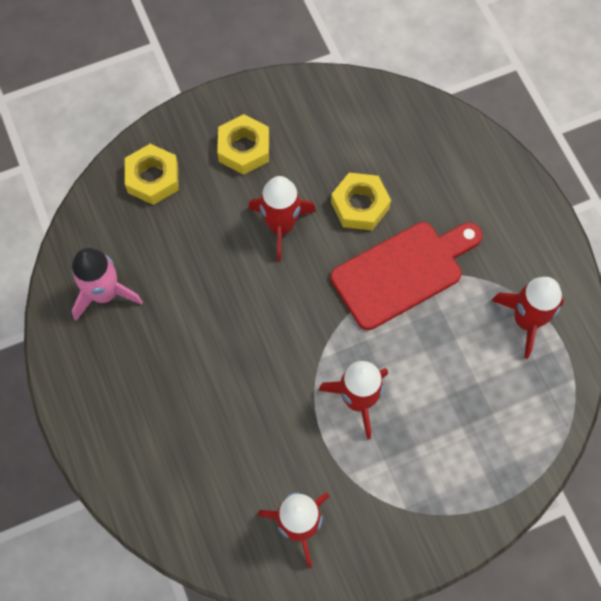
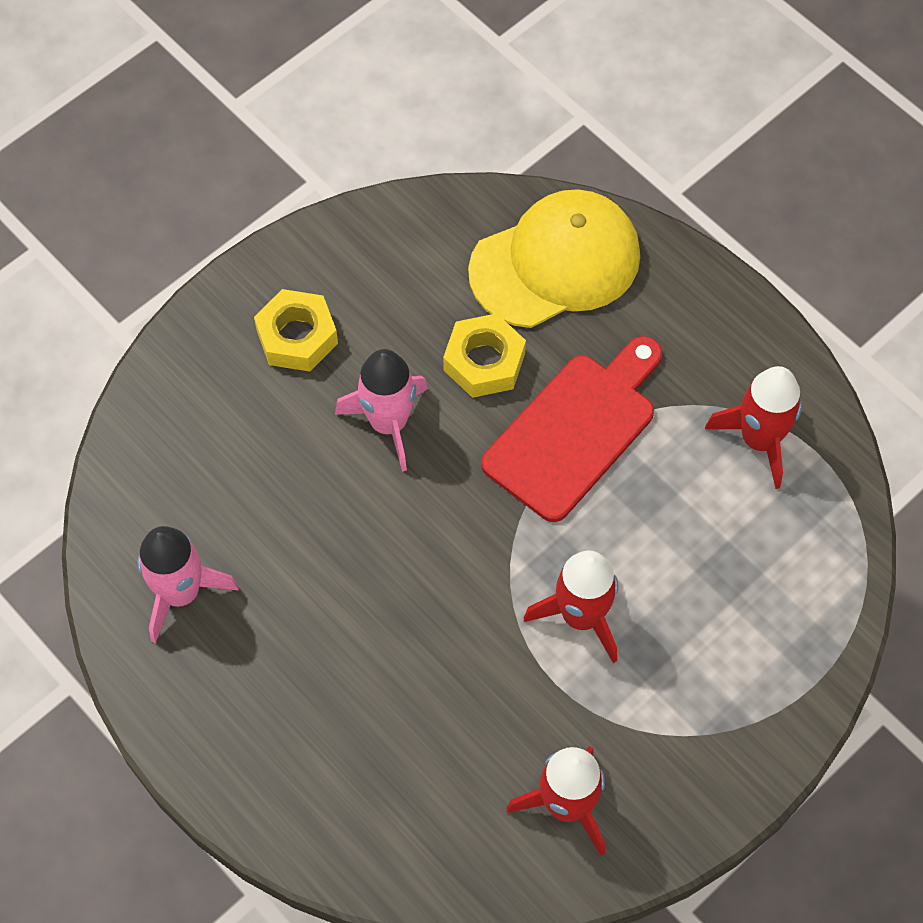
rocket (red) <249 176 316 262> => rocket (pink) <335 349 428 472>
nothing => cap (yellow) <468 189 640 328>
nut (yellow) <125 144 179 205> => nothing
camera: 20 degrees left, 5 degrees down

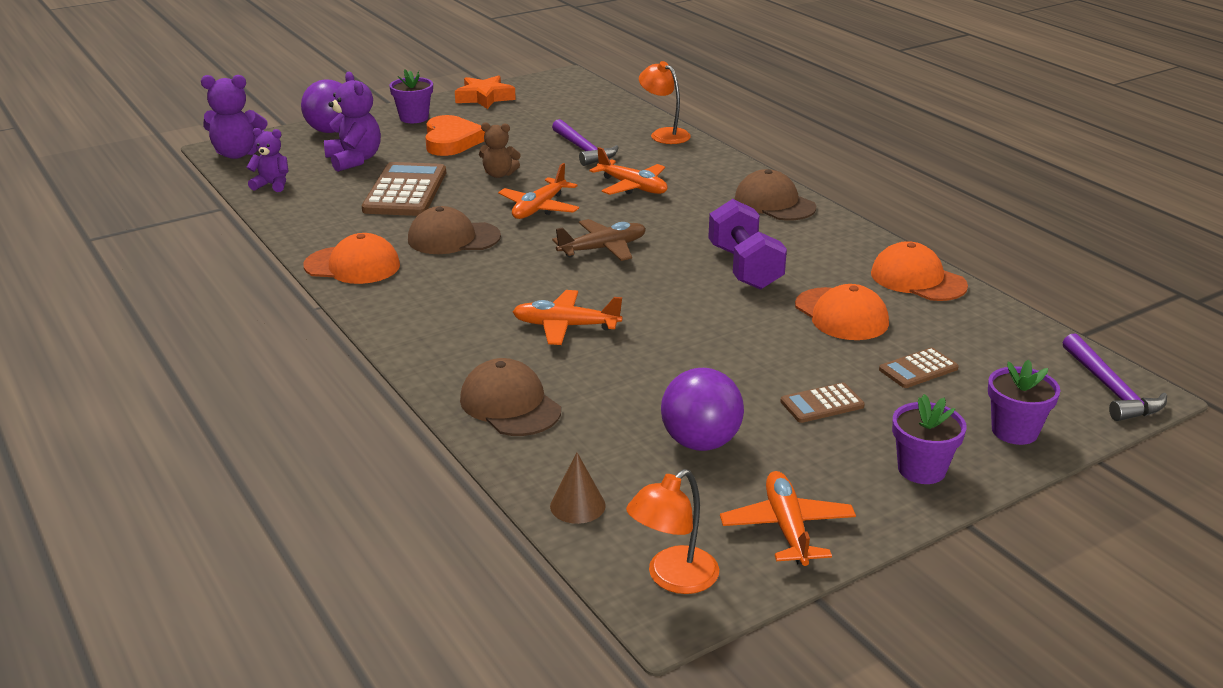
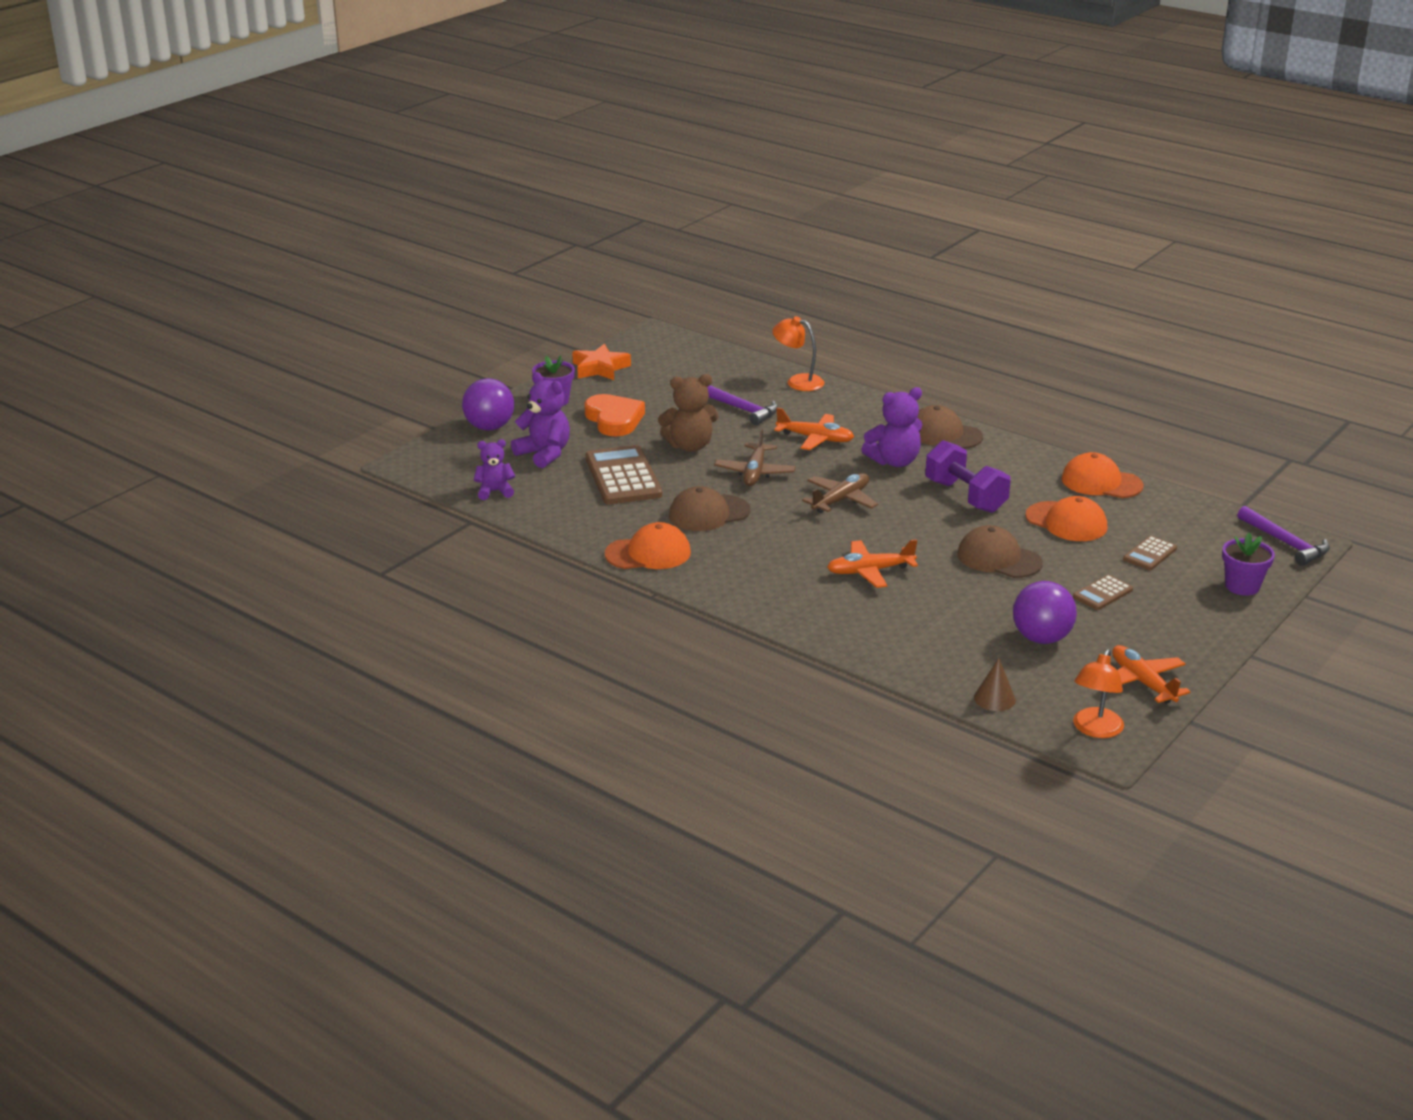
teddy bear (brown) <479 122 521 178> => teddy bear (brown) <658 374 719 452>, x1.55
plane (orange) <498 163 579 219> => plane (brown) <714 428 796 486>
teddy bear (purple) <201 75 267 159> => teddy bear (purple) <861 387 922 467>, move
cap (brown) <460 358 561 436> => cap (brown) <957 525 1043 578>, move
flower pot (purple) <892 394 967 484> => nothing
camera: 20 degrees left, 0 degrees up

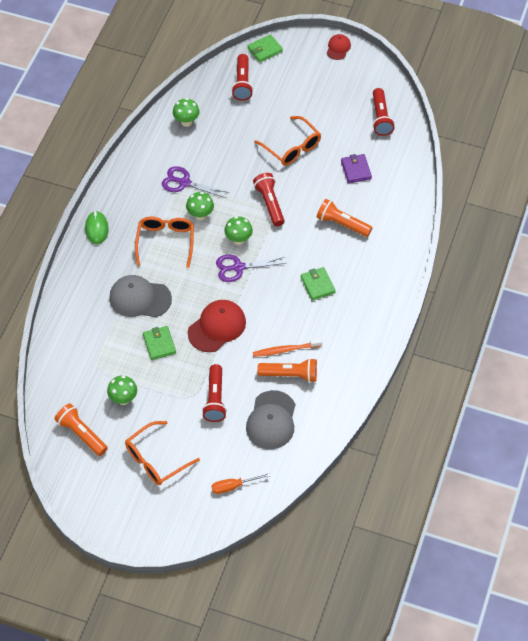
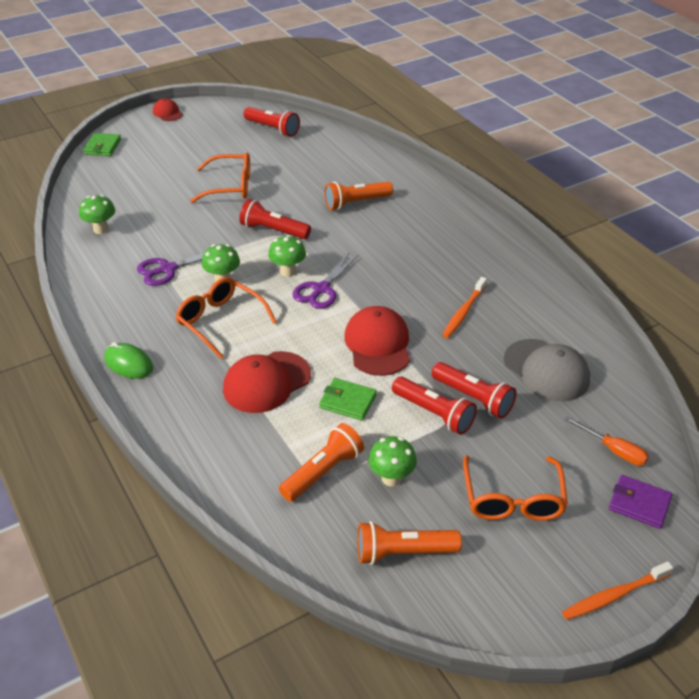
cap (grey) <109 275 172 317> => cap (red) <223 351 311 413>
flashlight (orange) <258 358 317 383> => flashlight (orange) <279 423 364 502>, move
flashlight (red) <231 54 253 101> => flashlight (red) <392 377 477 435>, move
nothing => toothbrush (orange) <562 562 673 620>
screwdriver (orange) <212 473 271 494> => screwdriver (orange) <564 417 649 466>, 75 degrees counterclockwise
wallet (purple) <341 154 372 183> => wallet (purple) <609 475 672 529>, move
wallet (green) <301 267 336 301> => nothing
camera: 50 degrees left, 15 degrees down

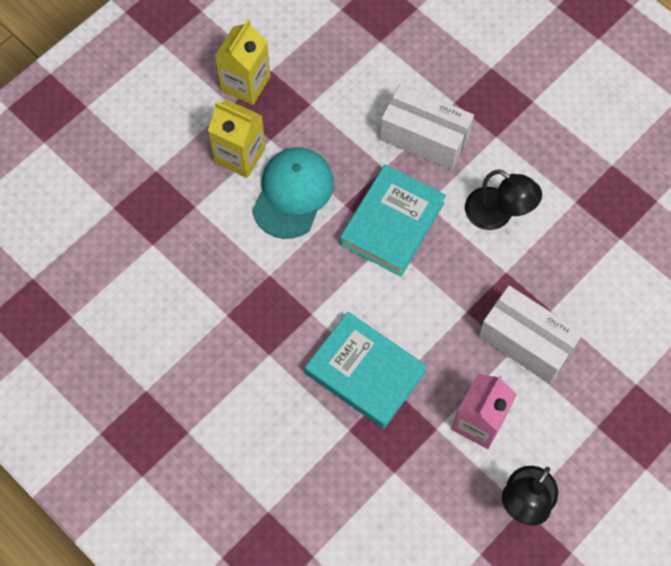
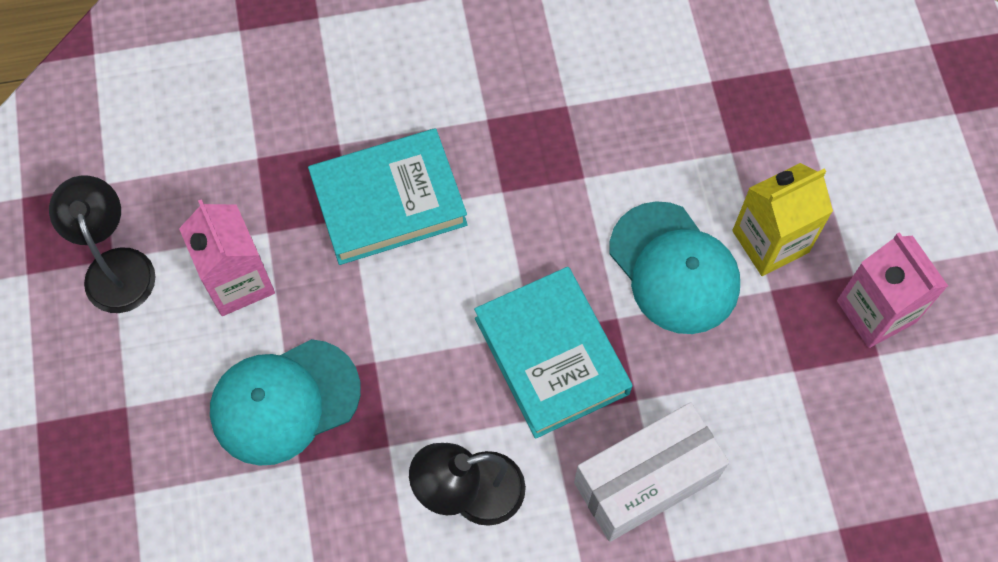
box (white) <478 286 583 384> => cap (turquoise) <210 339 361 466>
carton (yellow) <215 20 271 105> => carton (pink) <837 232 948 348>
camera: 125 degrees right, 0 degrees up

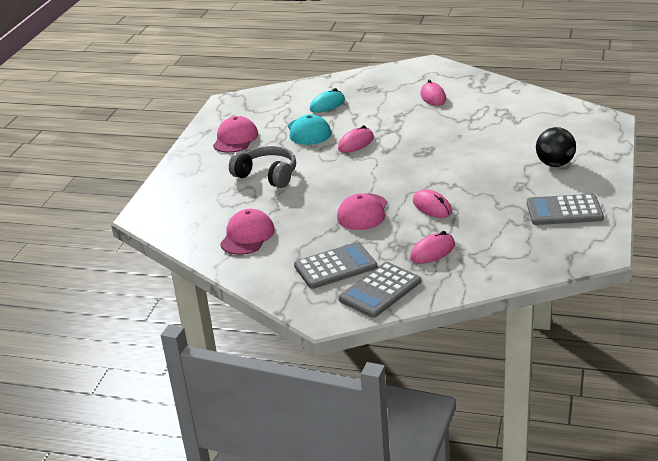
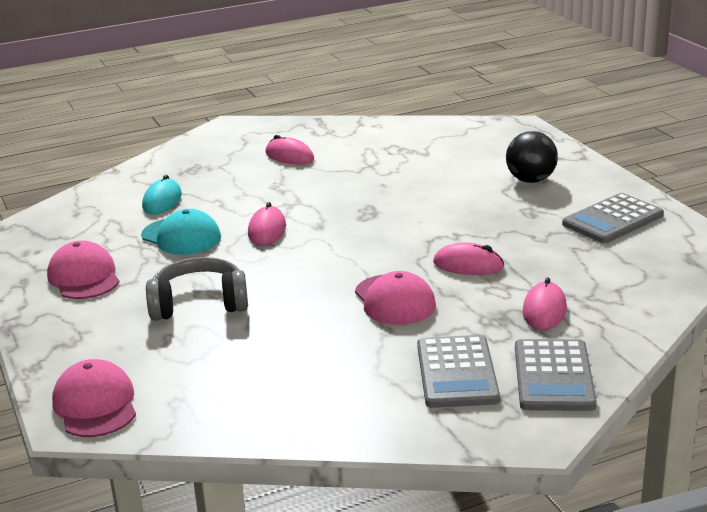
cap (pink) <220 209 275 255> => cap (pink) <52 359 136 437>, move
calculator (grey) <294 242 377 289> => calculator (grey) <417 335 500 408>, 150 degrees clockwise
camera: 40 degrees left, 5 degrees down

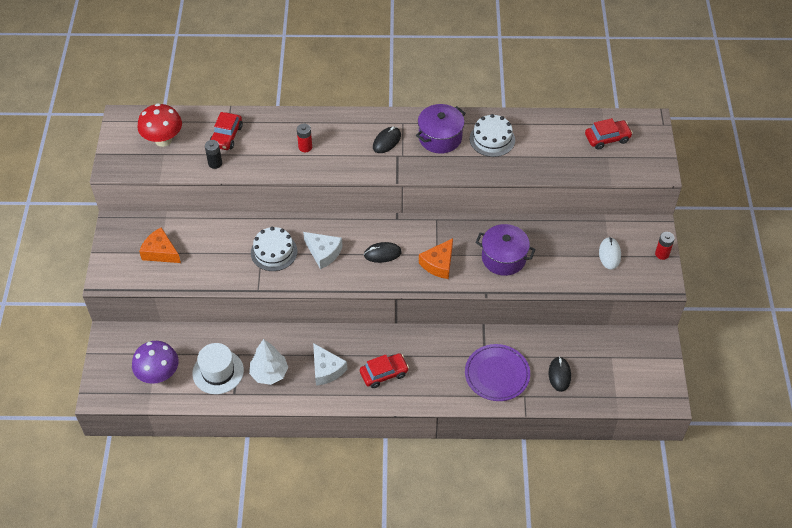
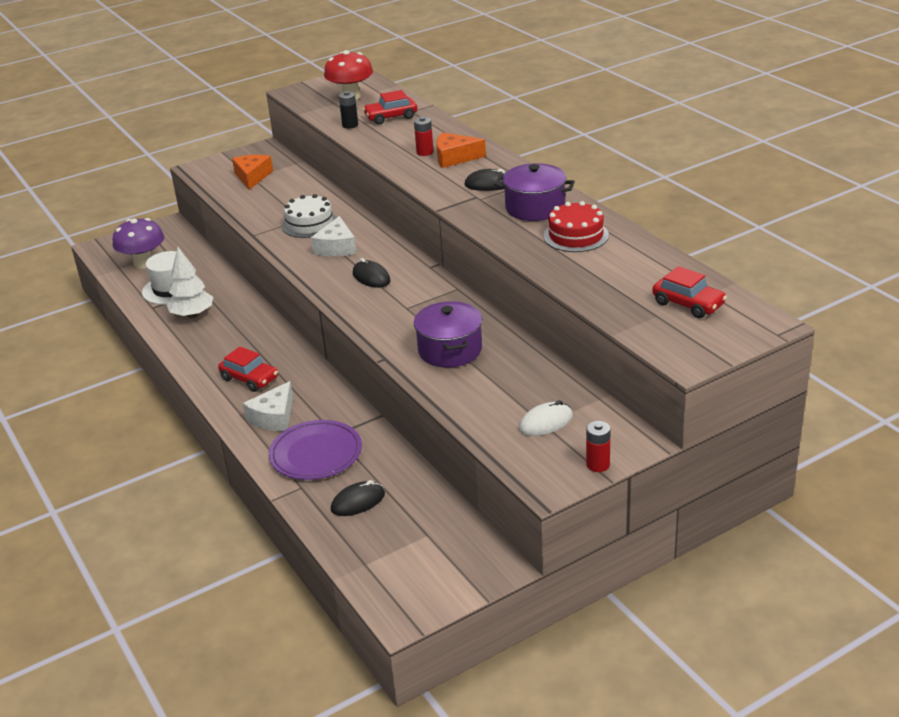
cheese (white) <313 343 347 386> => cheese (white) <243 381 293 431>, move
cheese (orange) <419 238 453 279> => cheese (orange) <436 132 486 168>, move
cake (white) <470 114 515 157> => cake (red) <543 201 609 252>
camera: 60 degrees right, 20 degrees down

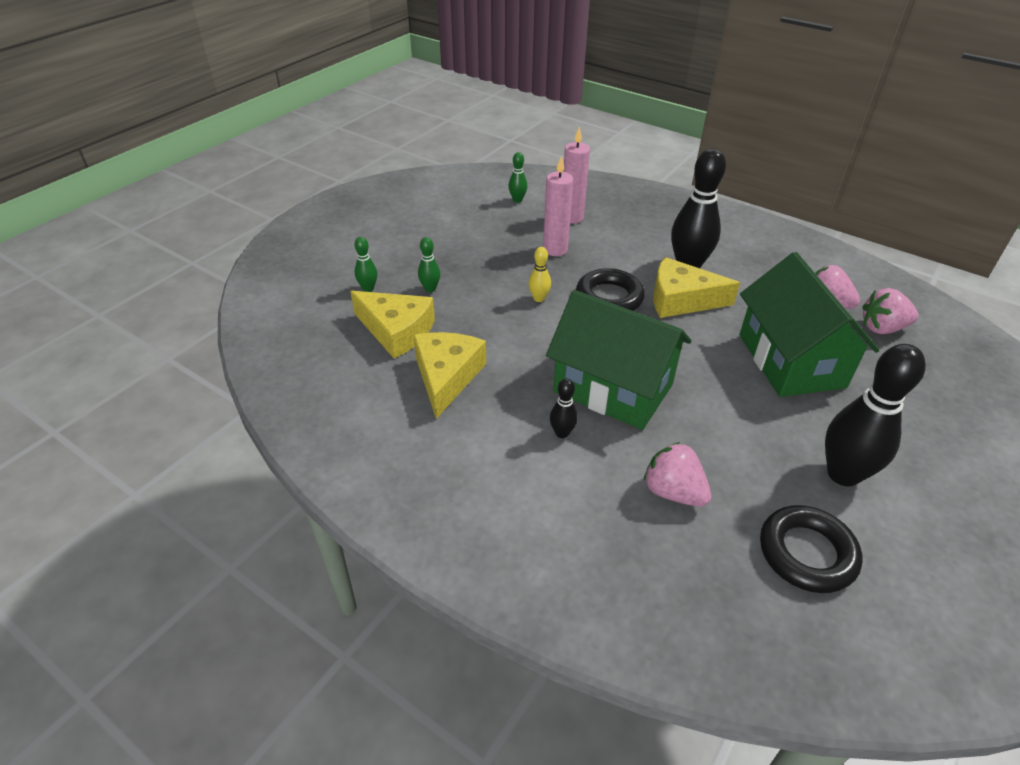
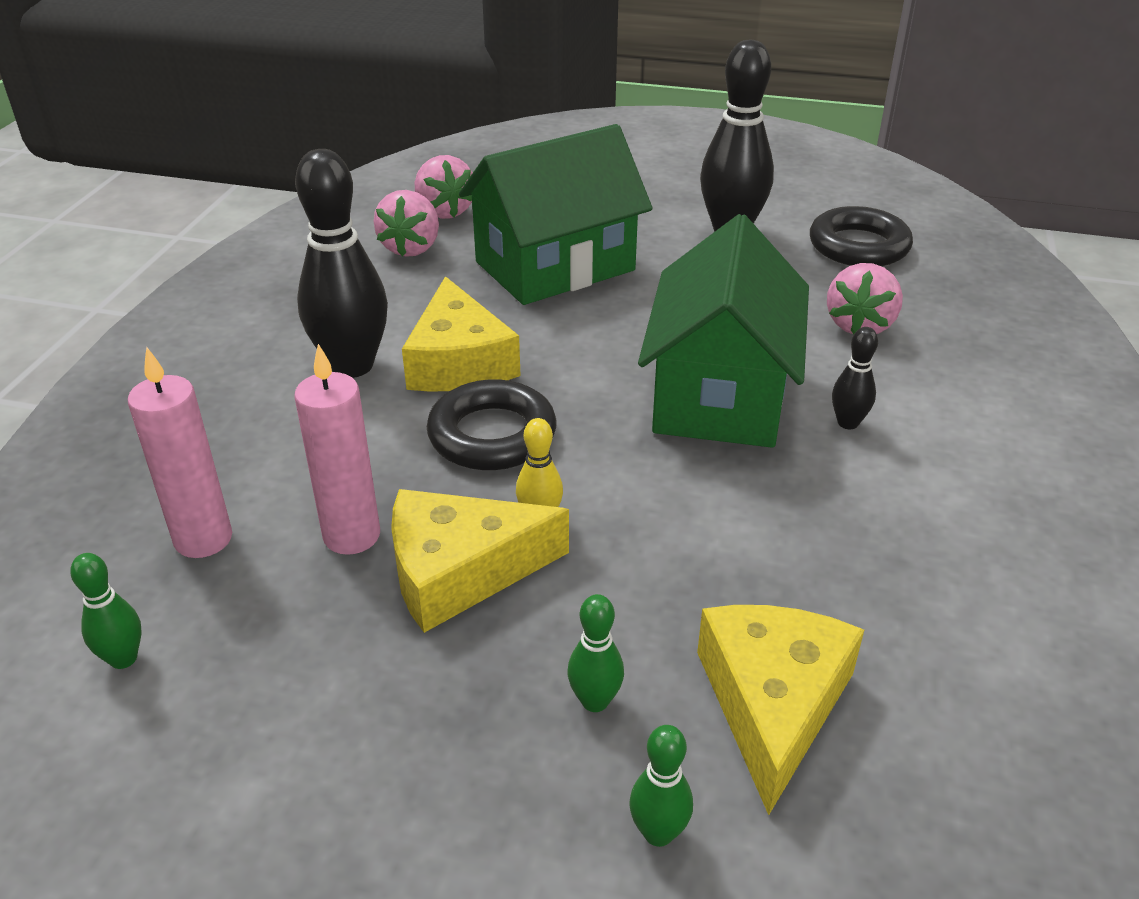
cheese (yellow) <413 332 486 419> => cheese (yellow) <391 489 569 633>, move
camera: 110 degrees left, 5 degrees down

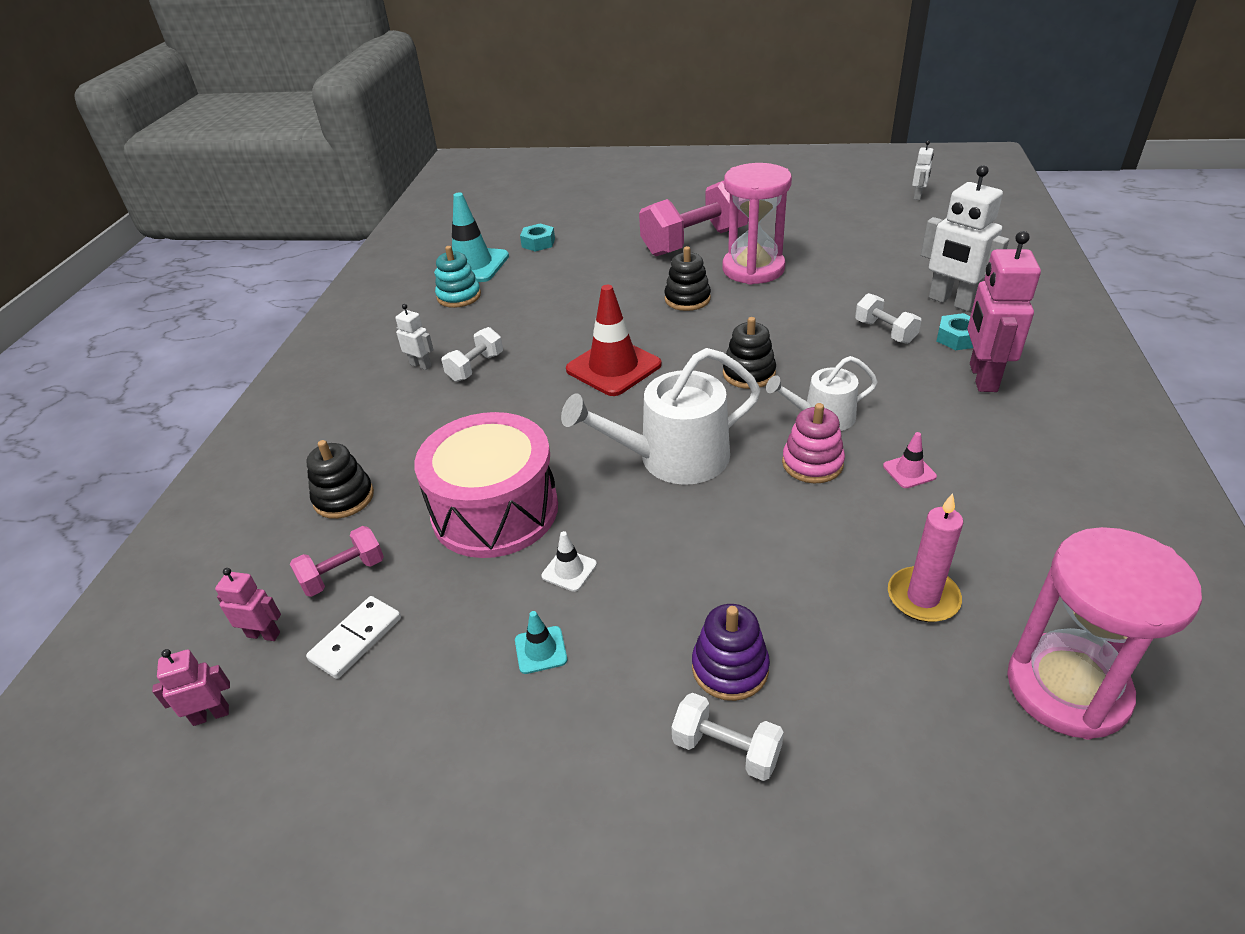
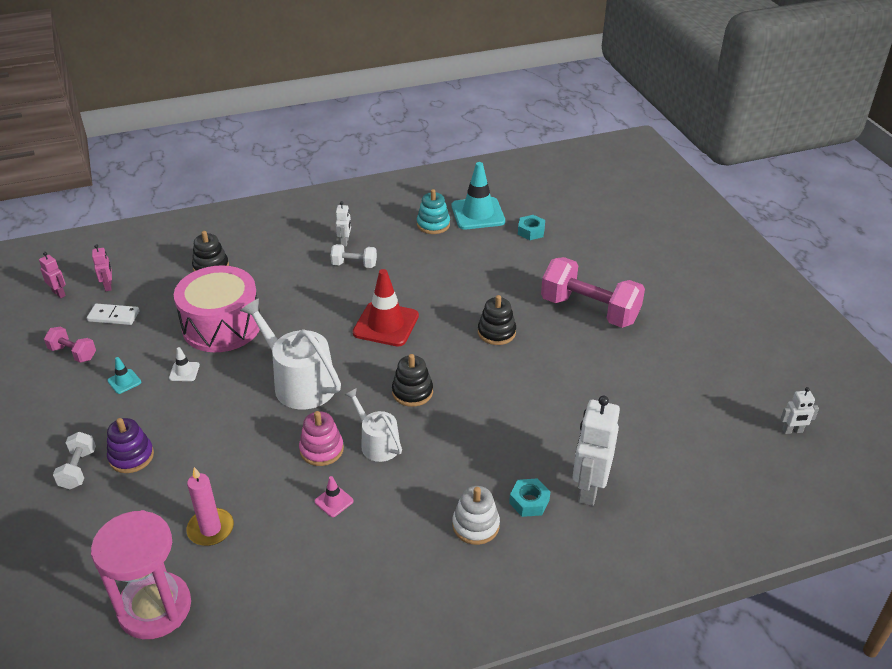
dumbbell (pink) <290 526 384 597> => dumbbell (pink) <44 327 96 363>, move
robot (pink) <967 231 1041 392> => stacking toy (white) <453 486 500 545>
hourglass (pink) <723 163 792 285> => nothing
dumbbell (white) <855 293 922 344> => nothing
camera: 60 degrees right, 0 degrees up

